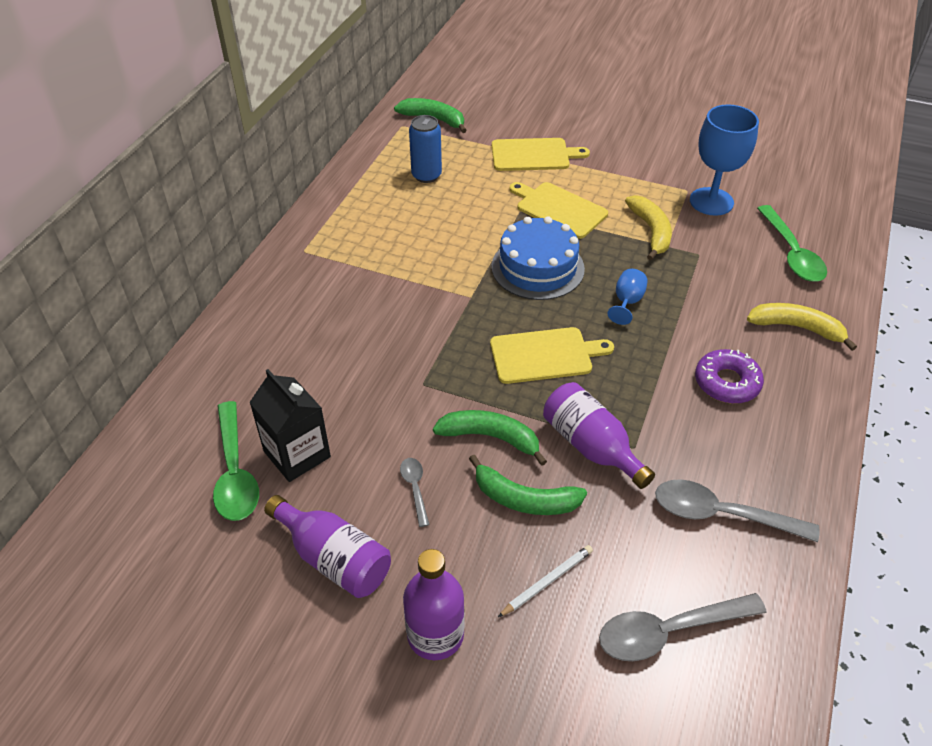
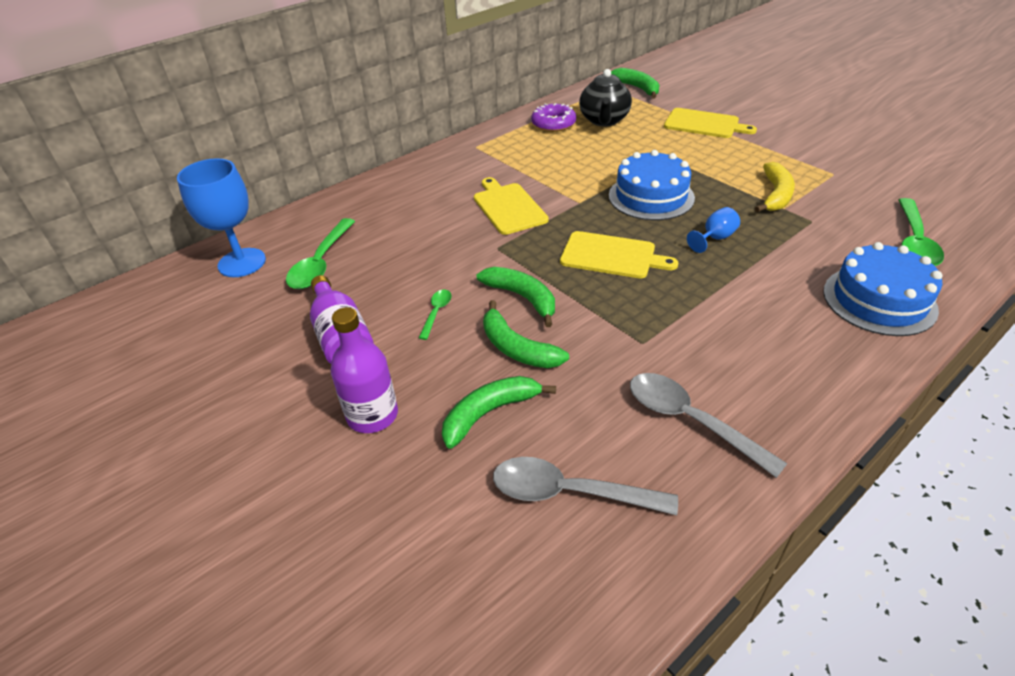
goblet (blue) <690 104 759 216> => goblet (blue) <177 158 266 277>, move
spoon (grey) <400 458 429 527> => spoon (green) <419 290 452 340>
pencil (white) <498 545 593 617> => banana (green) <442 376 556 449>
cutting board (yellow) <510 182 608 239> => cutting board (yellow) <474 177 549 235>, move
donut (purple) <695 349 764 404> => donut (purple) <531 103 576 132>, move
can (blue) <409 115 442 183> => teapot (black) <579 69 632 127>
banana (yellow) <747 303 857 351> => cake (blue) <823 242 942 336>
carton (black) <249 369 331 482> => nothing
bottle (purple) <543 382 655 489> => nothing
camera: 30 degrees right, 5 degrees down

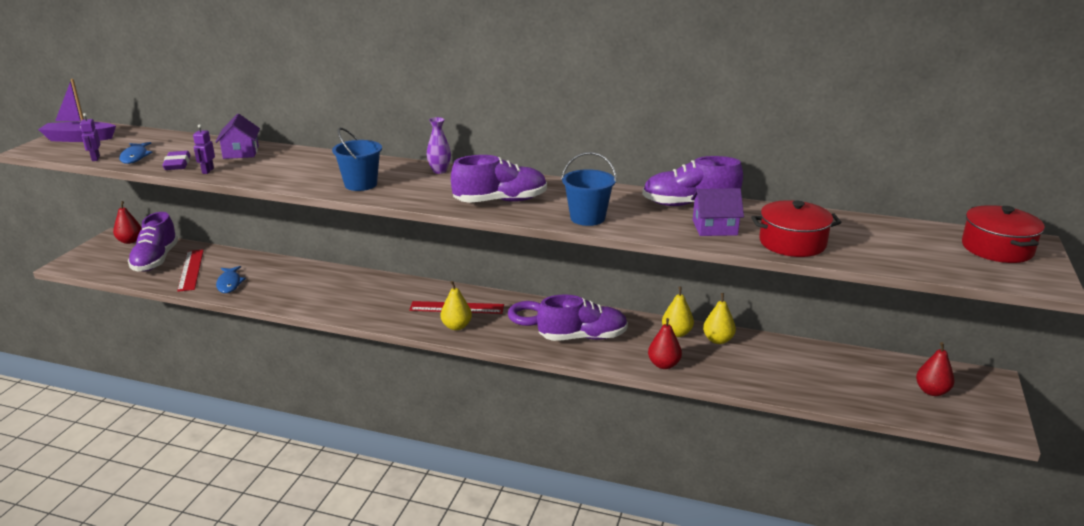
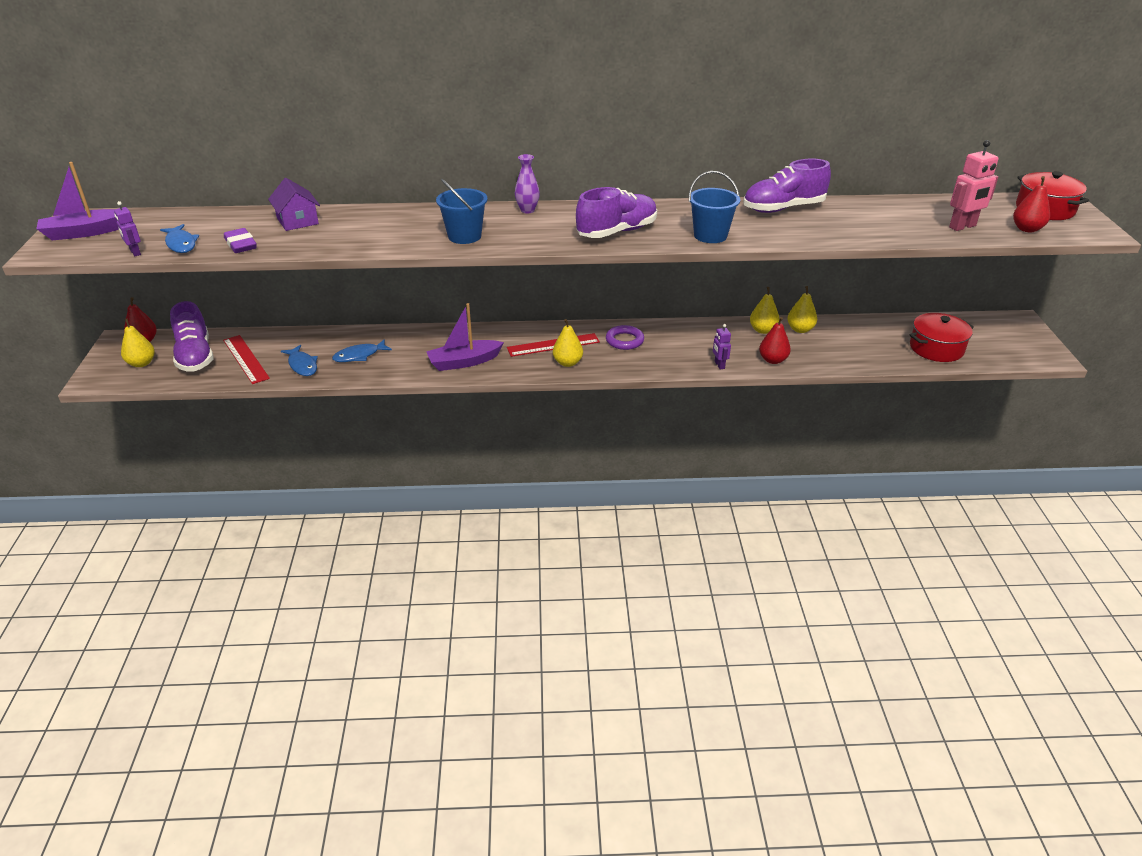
nothing => pear (yellow) <121 318 155 367>
nothing => fish (blue) <332 339 392 362>
nothing => boat (purple) <426 303 504 371>
robot (purple) <193 124 215 174> => robot (purple) <713 324 731 370>, move
pot (red) <751 200 842 257> => pot (red) <909 313 974 362>, move
nothing => robot (pink) <949 140 999 231>
pear (red) <916 342 955 396> => pear (red) <1013 176 1050 232>, move
shoe (purple) <537 294 628 341> => nothing
house (purple) <691 188 744 236> => nothing
camera: 20 degrees left, 10 degrees up

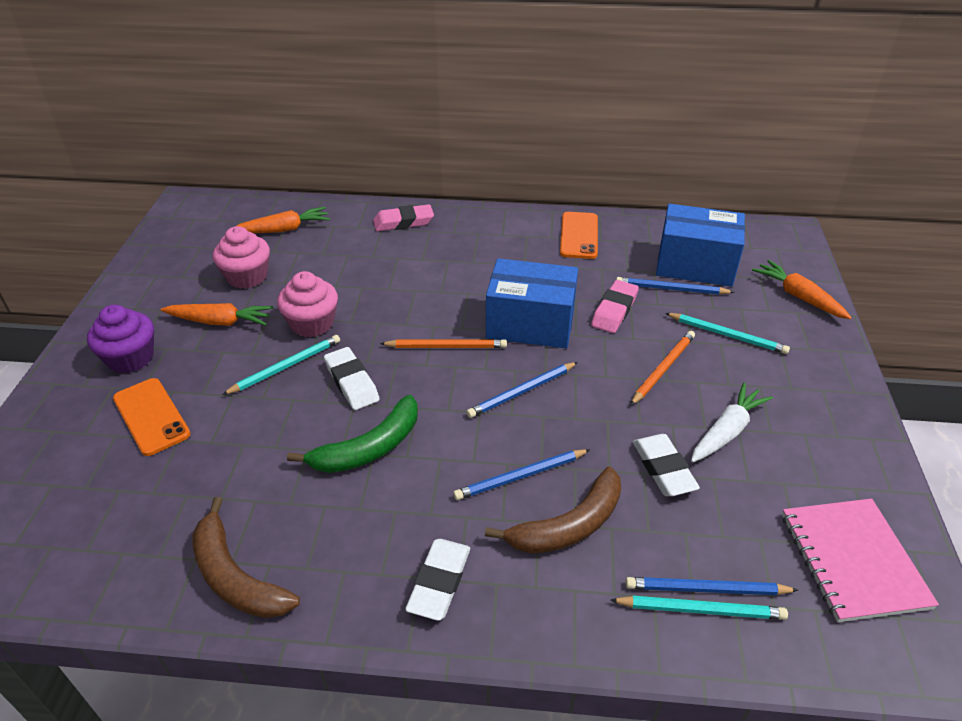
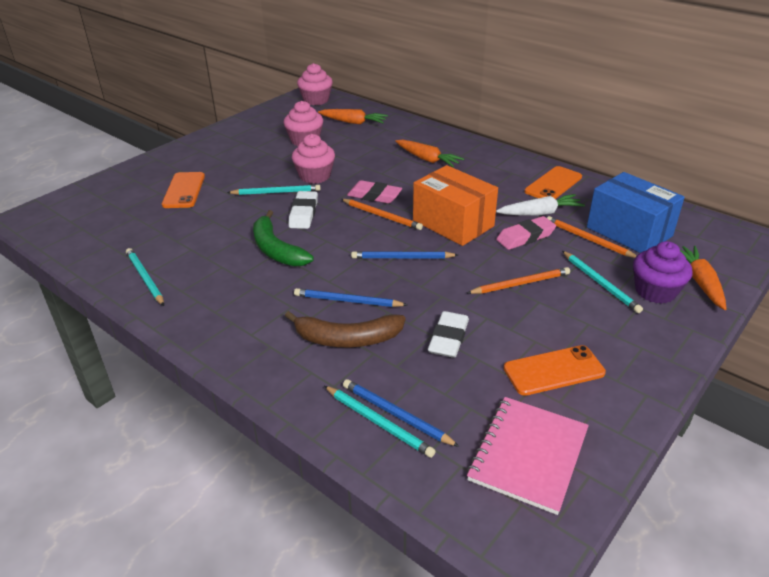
banana (brown) <192 497 300 618> => pencil (turquoise) <126 248 164 306>
banana (green) <287 395 418 473> => banana (green) <253 210 314 267>, 60 degrees clockwise
nothing => cupcake (pink) <297 63 333 105>
eraser (pink) <373 204 434 231> => eraser (pink) <347 180 402 203>, move
carrot (orange) <161 303 273 326> => carrot (orange) <395 140 464 167>, move
box (blue) <486 258 578 348> => box (orange) <413 165 498 246>
carrot (white) <691 382 773 463> => carrot (white) <496 194 585 216>, move
nothing => phone (orange) <504 345 606 396>
pencil (blue) <616 277 735 295> => pencil (orange) <547 216 637 258>
cupcake (purple) <87 305 154 373> => cupcake (purple) <633 241 692 304>, move
eraser (white) <405 539 470 621> => nothing
camera: 35 degrees right, 5 degrees down

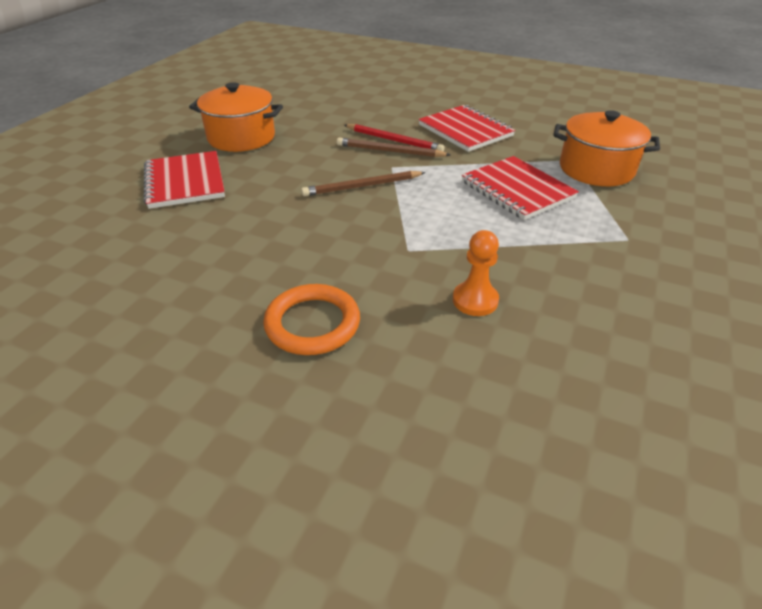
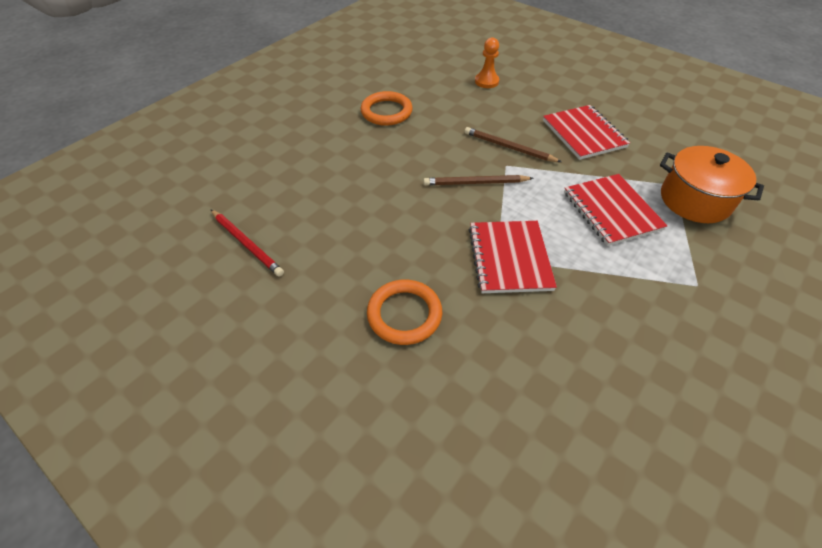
pencil (red) <344 124 445 151> => pencil (red) <211 210 284 277>, move
pot (orange) <189 82 283 152> => ring (orange) <361 91 413 126>
notebook (red) <144 151 225 209> => notebook (red) <469 221 557 293>, move
pawn (orange) <453 230 499 316> => pawn (orange) <475 37 499 88>, move
camera: 15 degrees right, 10 degrees up

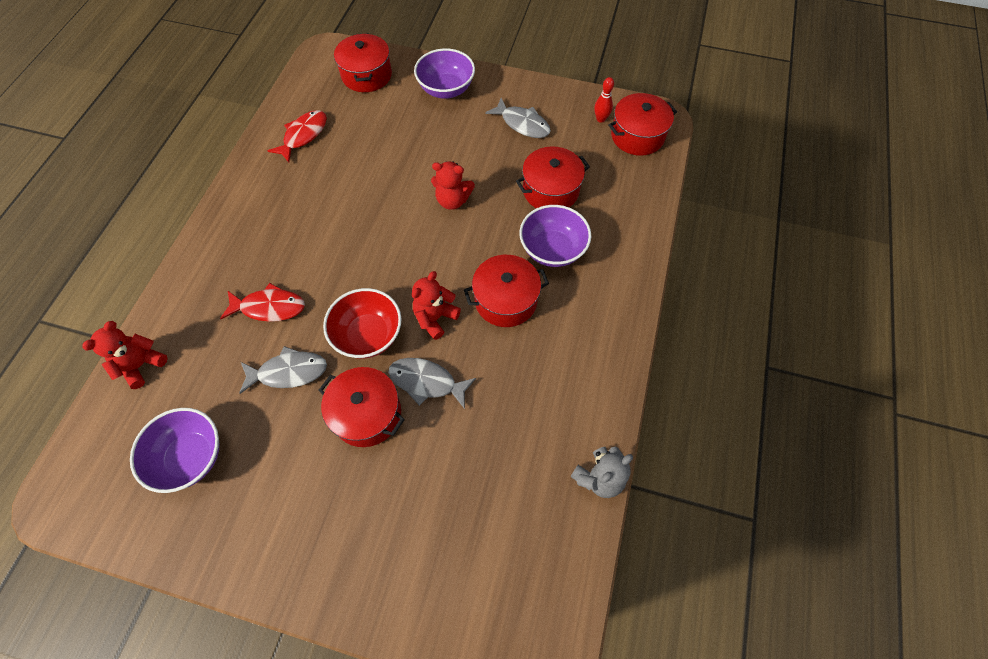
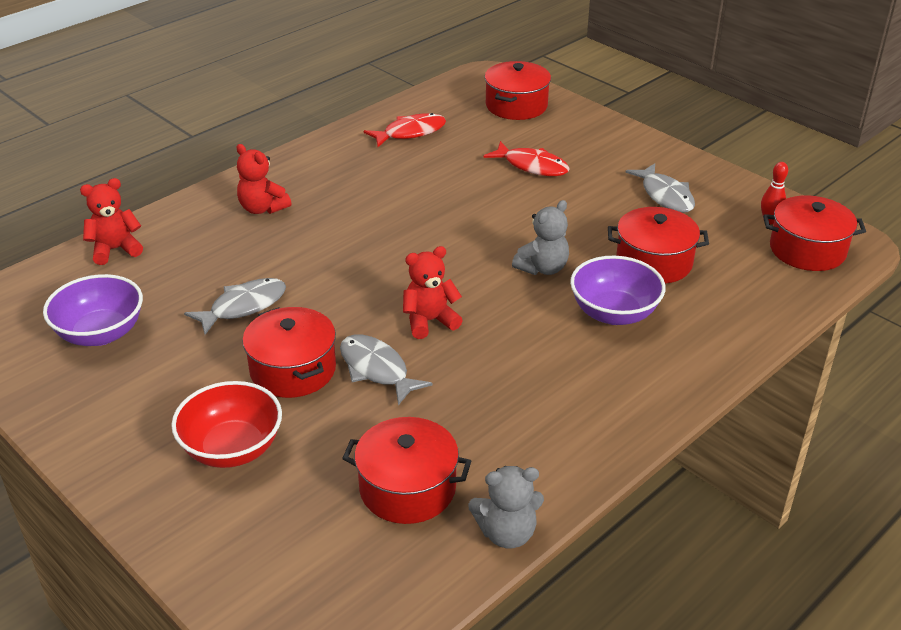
bowl (red) <323 288 402 359> => bowl (red) <171 381 282 468>, move
fish (grey) <239 346 327 394> => fish (grey) <184 278 286 335>, 60 degrees counterclockwise
teddy bear (red) <431 161 475 210> => teddy bear (red) <237 144 291 214>, move
pot (red) <464 255 549 327> => pot (red) <342 417 471 524>, move
fish (red) <220 283 305 322> => fish (red) <483 141 570 176>, move
nothing => teddy bear (grey) <512 200 569 275>
bowl (purple) <414 48 475 99> => nothing
camera: 30 degrees right, 25 degrees down

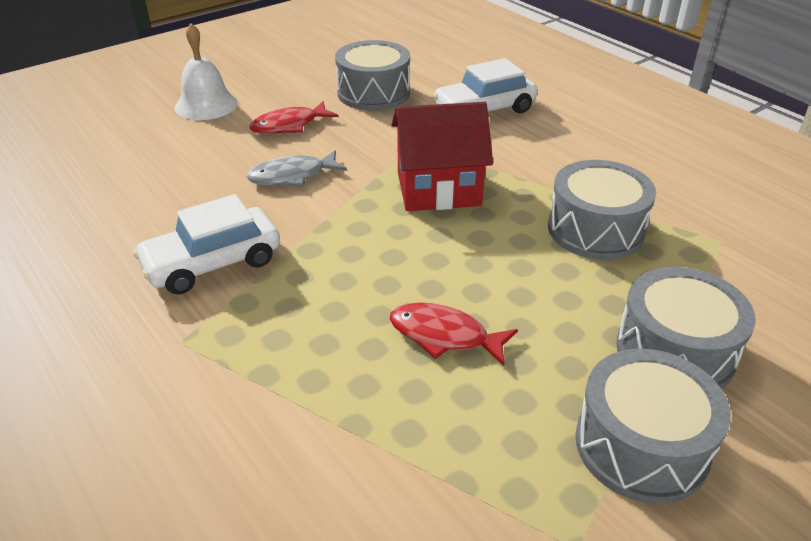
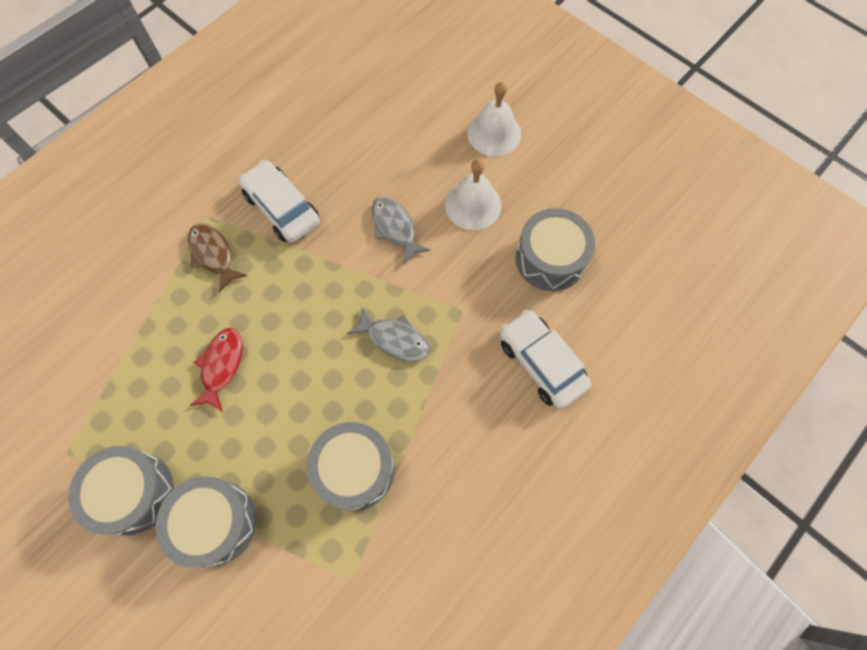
nothing => fish (brown) <188 223 247 293>
house (red) <392 102 493 211> => fish (grey) <347 307 430 362>
fish (red) <249 101 338 134> => bell (white) <445 159 502 230>
camera: 80 degrees right, 30 degrees up

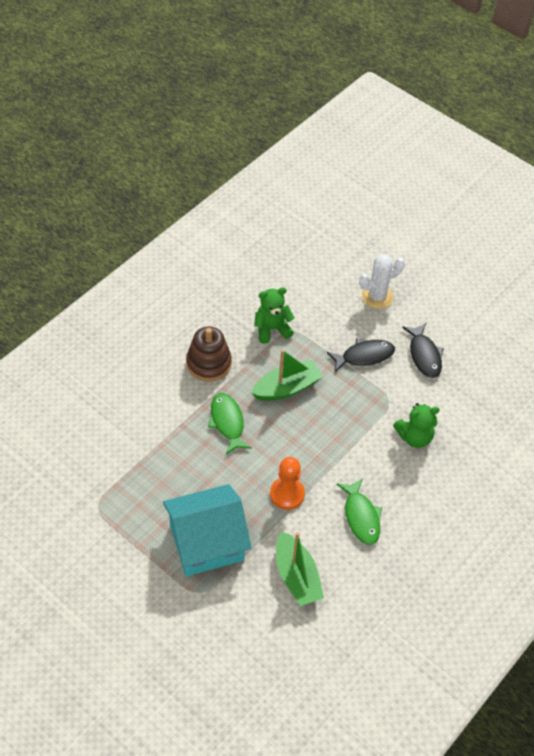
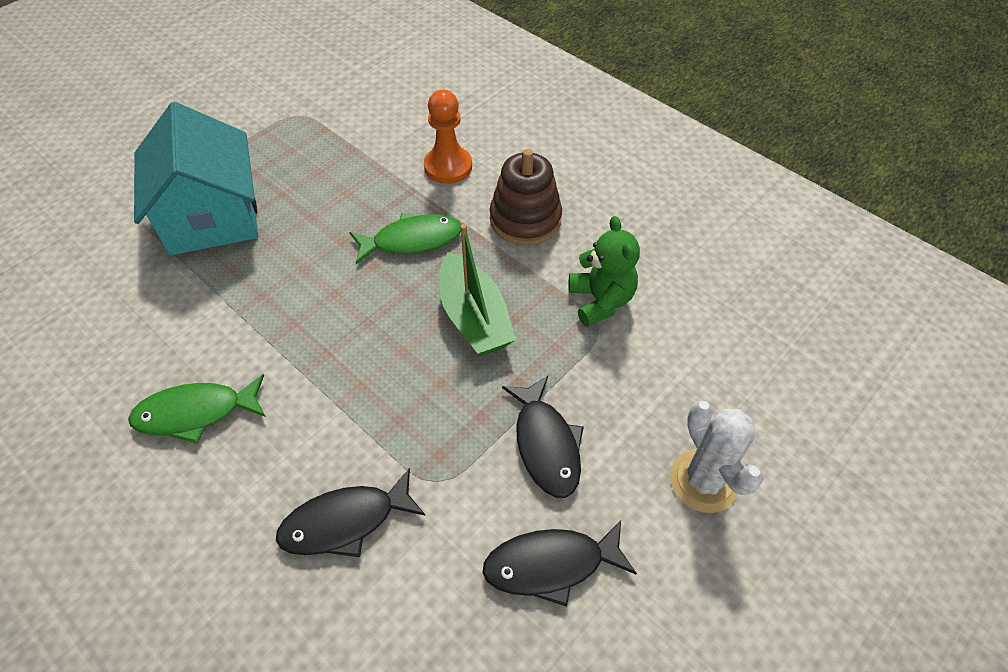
teddy bear (green) <393 403 440 448> => fish (black) <276 468 426 557>
pawn (orange) <270 457 305 510> => pawn (orange) <424 89 472 184>, move
boat (green) <276 531 324 606> => nothing
camera: 95 degrees right, 0 degrees up

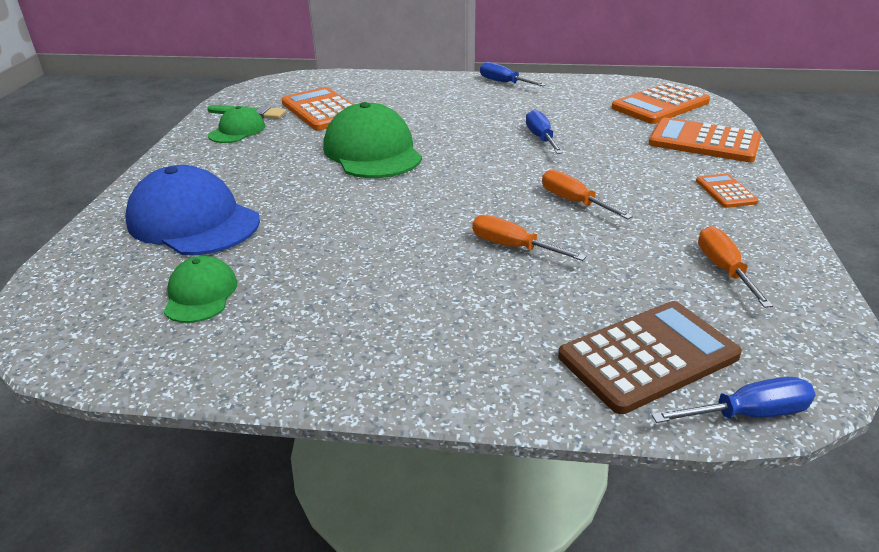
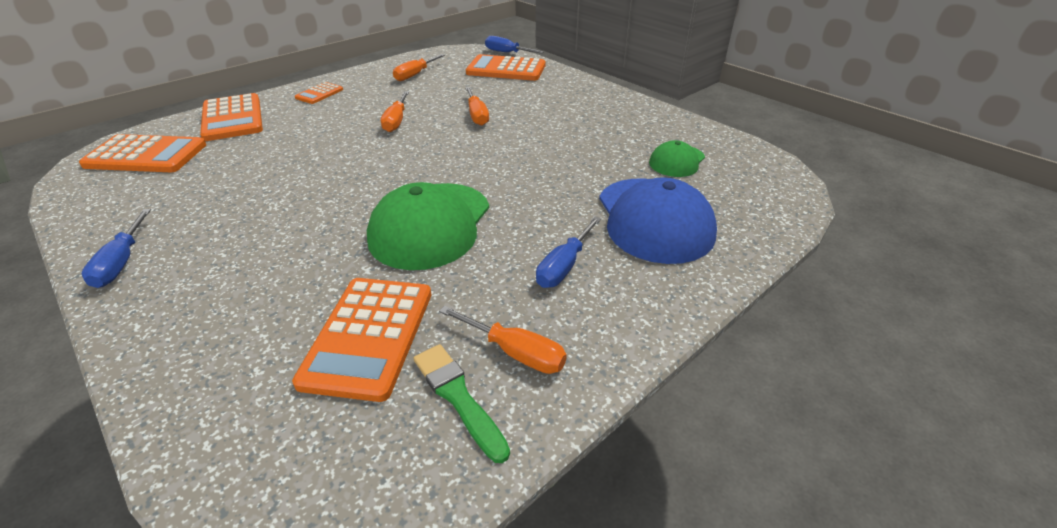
cap (green) <208 106 265 143> => screwdriver (orange) <439 306 567 374>
calculator (brown) <558 301 742 414> => calculator (orange) <466 54 546 81>
screwdriver (blue) <526 109 563 154> => screwdriver (blue) <536 216 601 288>, move
camera: 140 degrees left, 5 degrees up

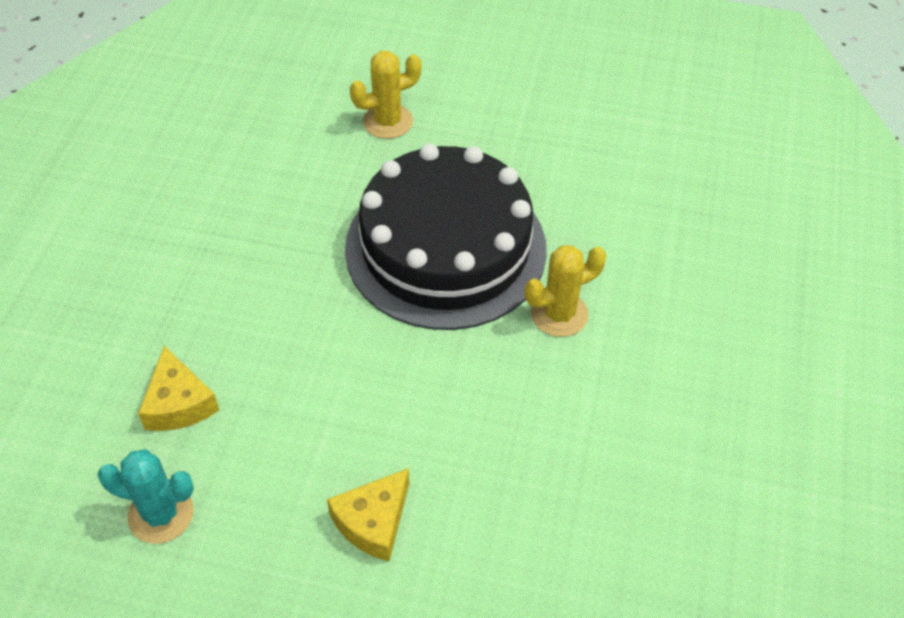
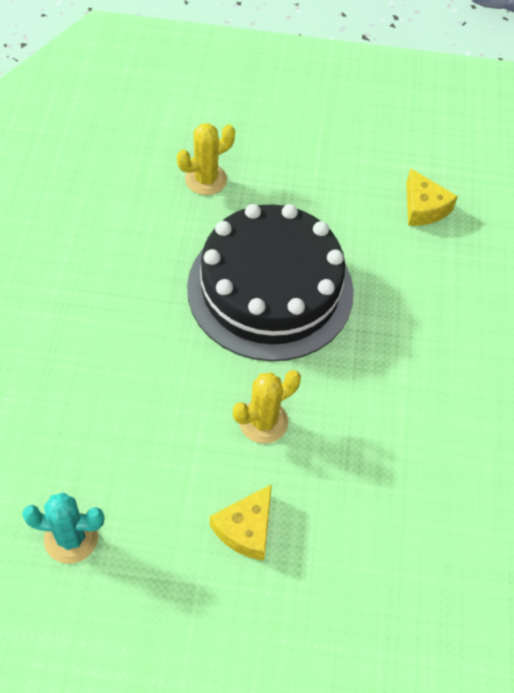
cactus (yellow) <525 245 606 337> => cactus (yellow) <233 370 301 444>, move
cheese (yellow) <138 346 219 431> => cheese (yellow) <406 168 458 226>, move
camera: 10 degrees left, 5 degrees up

